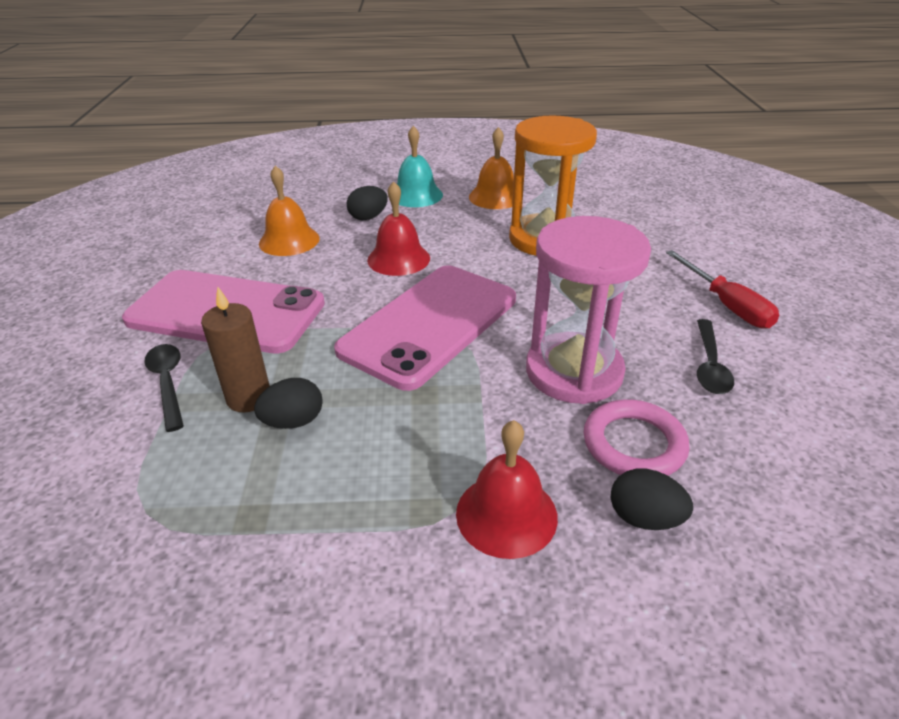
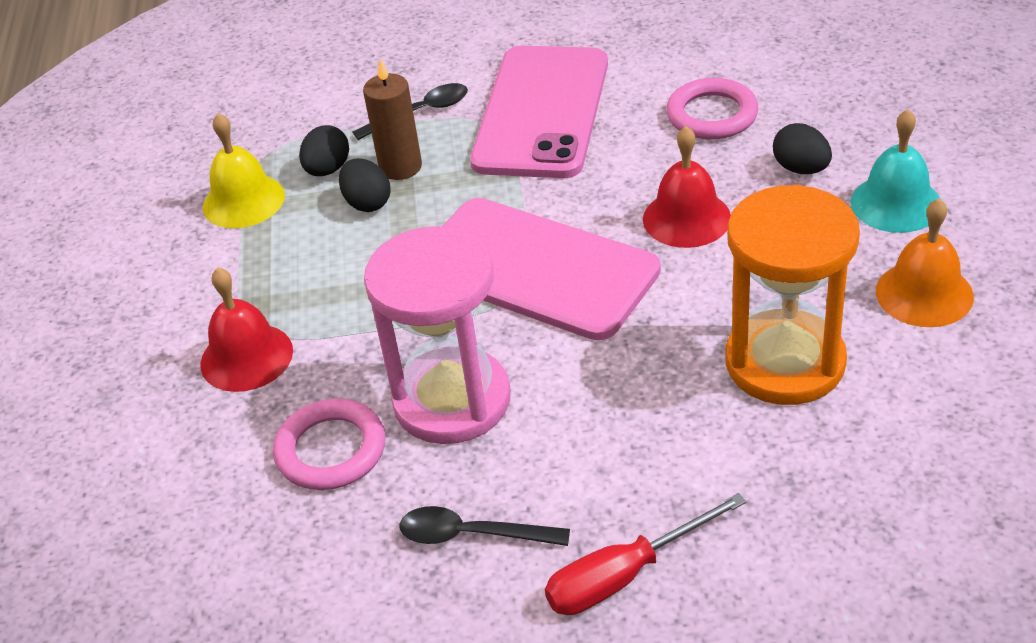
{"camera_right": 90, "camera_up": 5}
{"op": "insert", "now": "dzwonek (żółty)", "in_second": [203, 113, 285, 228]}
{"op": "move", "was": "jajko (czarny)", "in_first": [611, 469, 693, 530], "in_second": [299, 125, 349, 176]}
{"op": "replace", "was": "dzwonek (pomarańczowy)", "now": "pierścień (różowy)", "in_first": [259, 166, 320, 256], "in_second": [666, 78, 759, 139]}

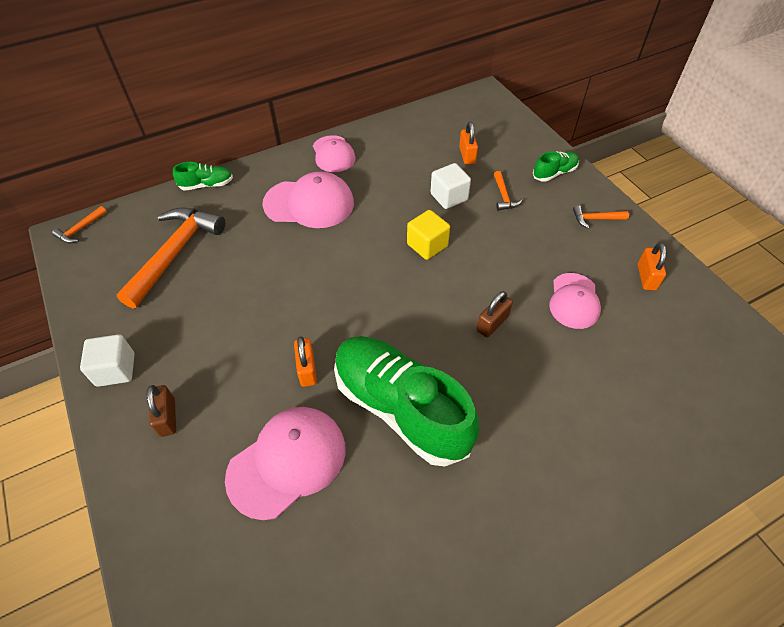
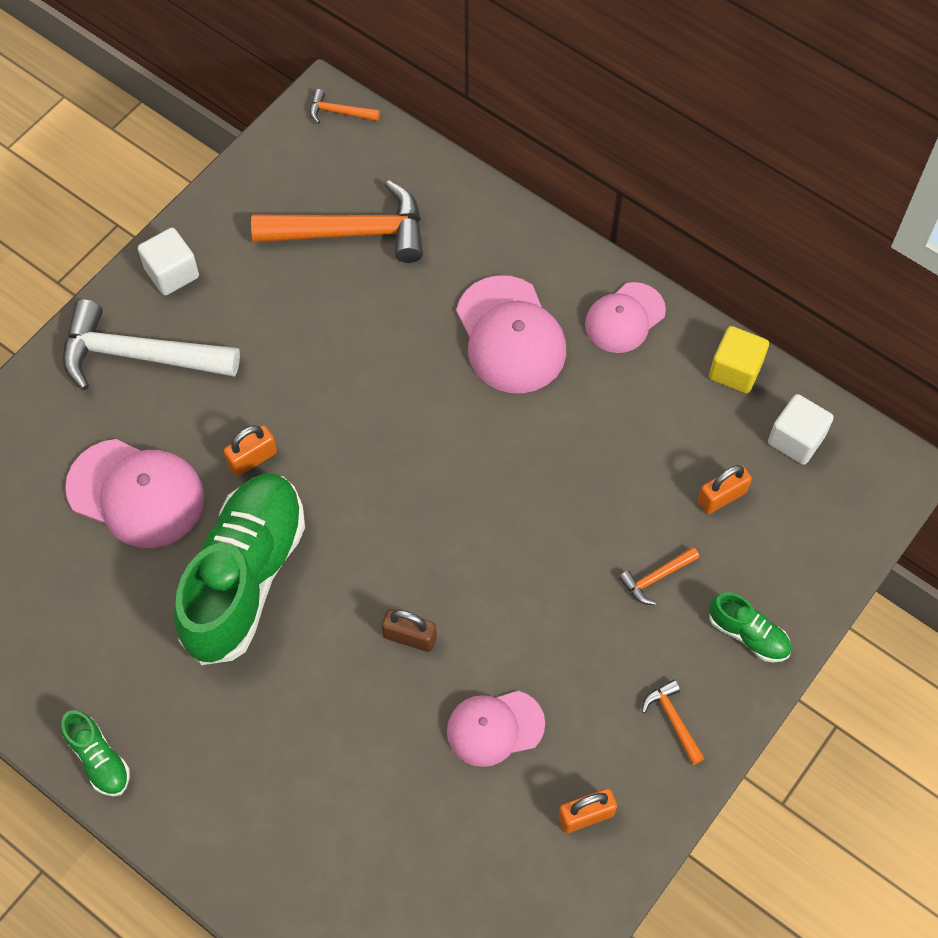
{"camera_right": 65, "camera_up": 10}
{"op": "move", "was": "but (zielony)", "in_first": [173, 162, 233, 191], "in_second": [61, 710, 130, 797]}
{"op": "move", "was": "sześcian (żółty)", "in_first": [407, 210, 450, 260], "in_second": [709, 326, 769, 393]}
{"op": "move", "was": "sześcian (biały)", "in_first": [430, 163, 471, 209], "in_second": [768, 394, 834, 465]}
{"op": "replace", "was": "kłódka (brązowy)", "now": "młotek (biały)", "in_first": [147, 385, 176, 437], "in_second": [63, 300, 240, 390]}

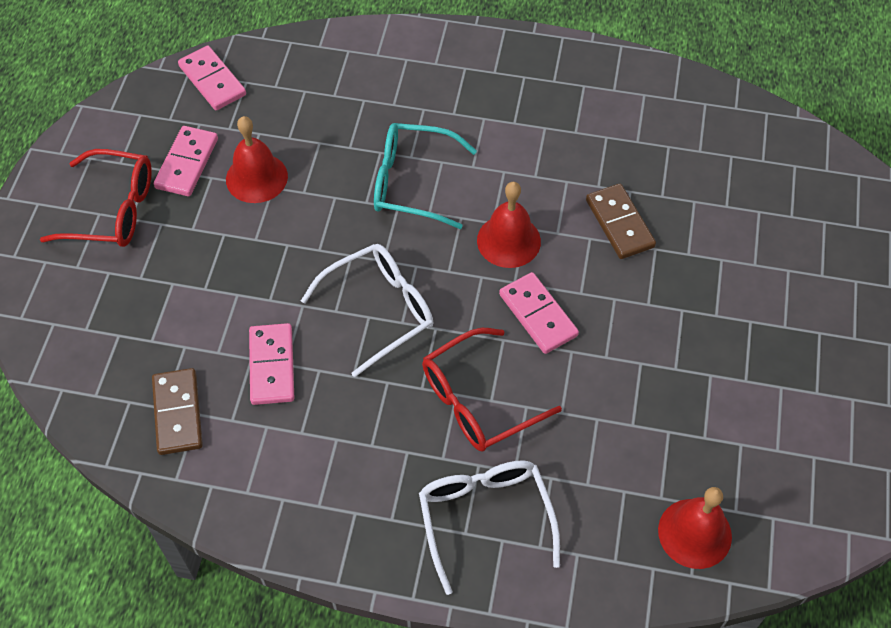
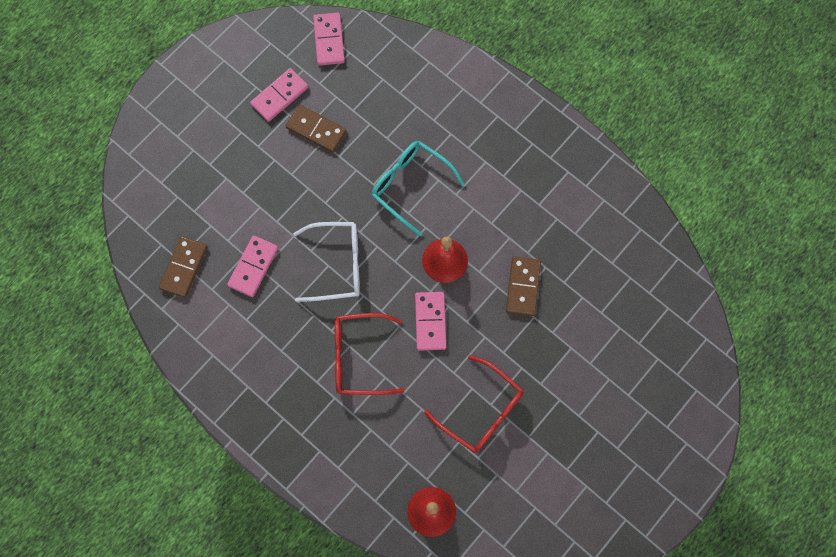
{"camera_right": 30, "camera_up": 15}
{"op": "delete", "was": "okulary (biały)", "in_first": [419, 460, 560, 595]}
{"op": "move", "was": "okulary (czerwony)", "in_first": [40, 149, 152, 247], "in_second": [424, 355, 523, 453]}
{"op": "replace", "was": "dzwonek (czerwony)", "now": "kostka domina (brązowy)", "in_first": [226, 116, 288, 203], "in_second": [286, 105, 347, 153]}

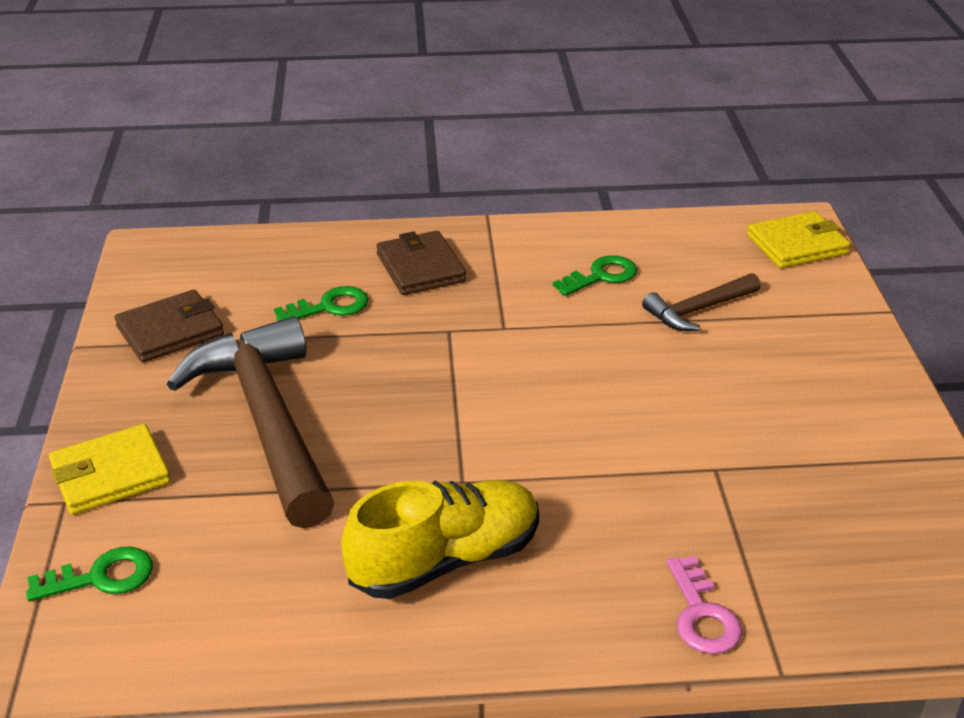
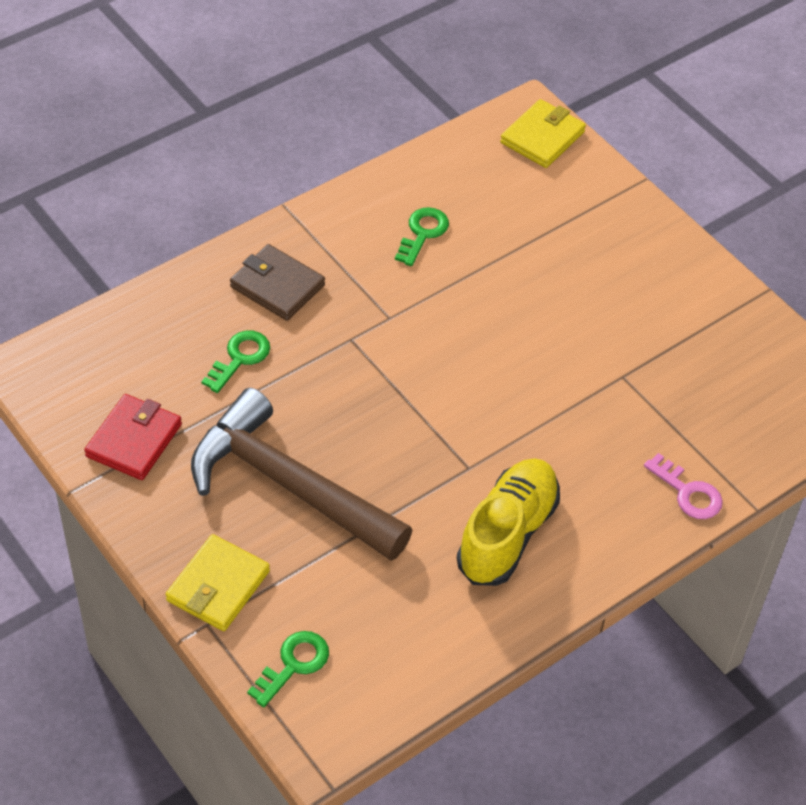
{"camera_right": -35, "camera_up": 15}
{"op": "delete", "was": "młotek (brązowy)", "in_first": [642, 273, 761, 331]}
{"op": "recolor", "was": "portfel (brązowy)", "now": "portfel (czerwony)", "in_first": [115, 290, 224, 362], "in_second": [84, 394, 182, 480]}

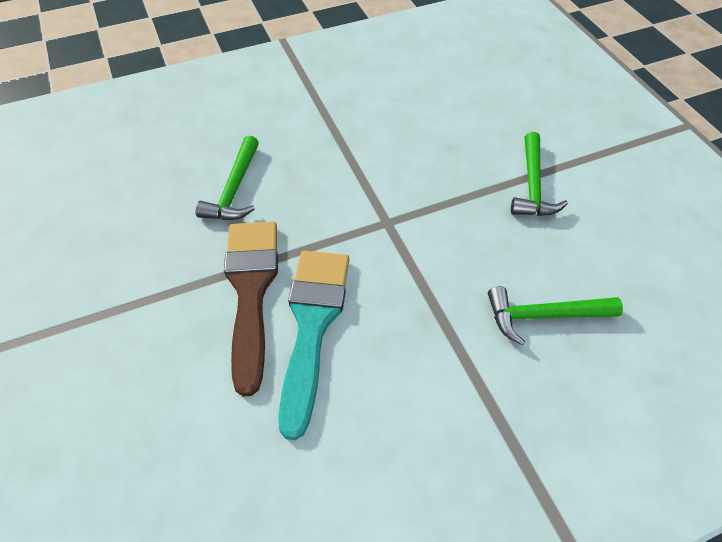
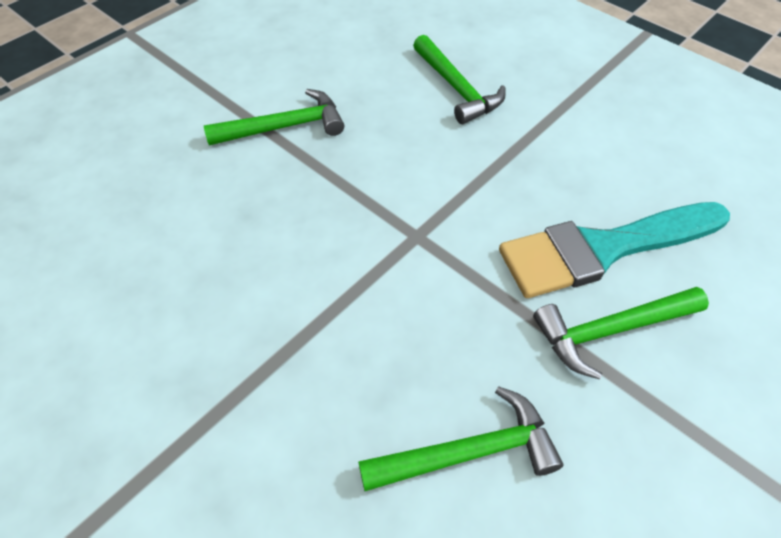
{"camera_right": -115, "camera_up": 0}
{"op": "replace", "was": "pędzel (brązowy)", "now": "młotek (zielony)", "in_first": [224, 221, 278, 397], "in_second": [533, 287, 709, 380]}

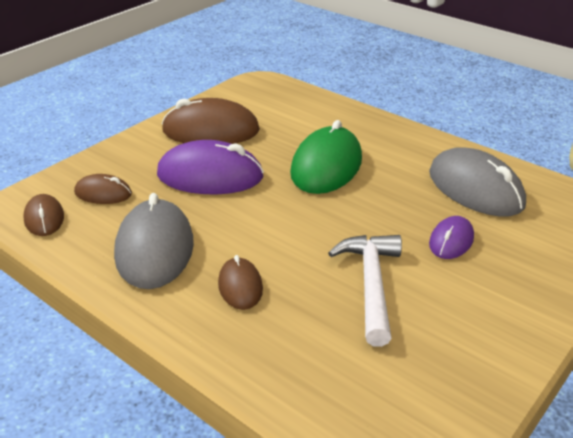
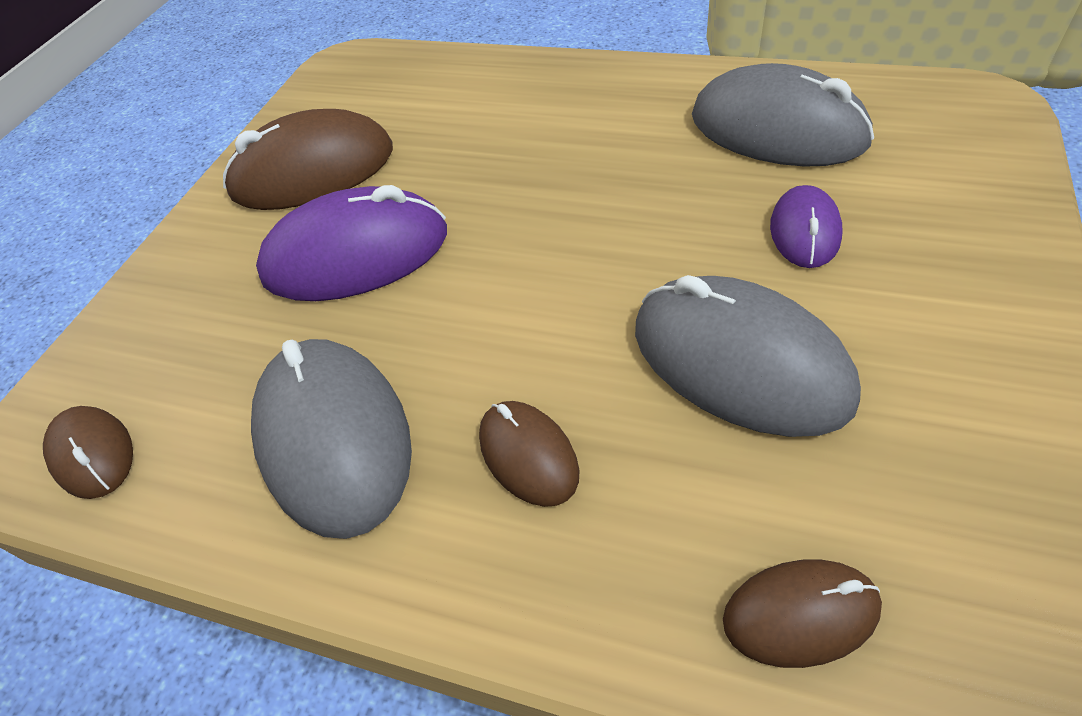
{"camera_right": -15, "camera_up": 15}
{"op": "delete", "was": "myszka (zielony)", "in_first": [290, 120, 362, 194]}
{"op": "move", "was": "myszka (brązowy)", "in_first": [74, 174, 132, 204], "in_second": [723, 560, 882, 668]}
{"op": "replace", "was": "młotek (biały)", "now": "myszka (szary)", "in_first": [328, 235, 402, 347], "in_second": [635, 275, 861, 437]}

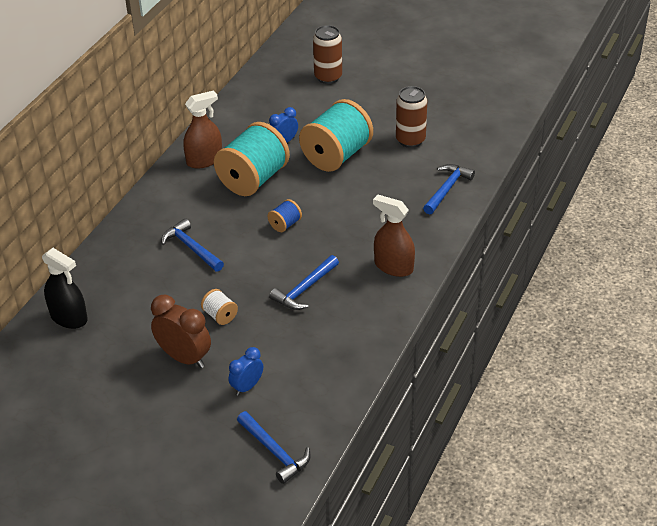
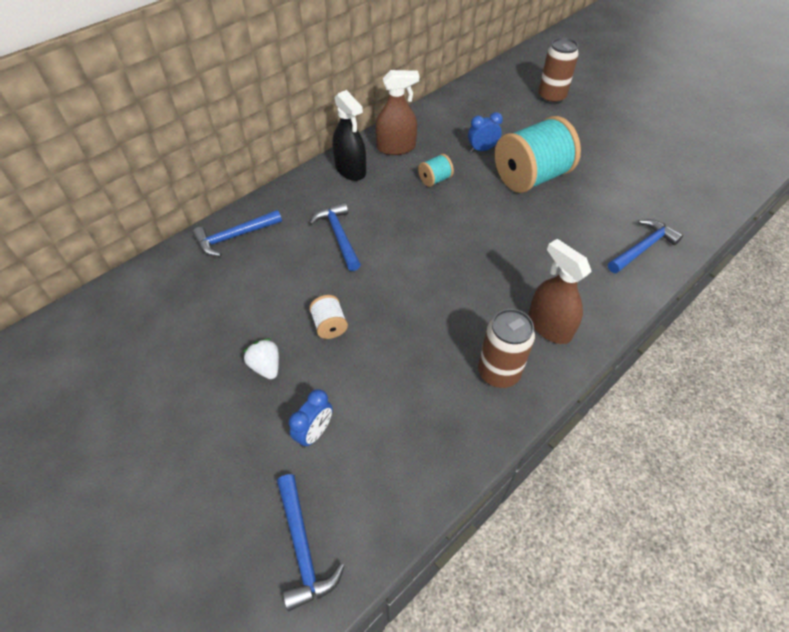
{"camera_right": 20, "camera_up": 10}
{"op": "delete", "was": "szpulka (niebieski)", "in_first": [268, 199, 302, 232]}
{"op": "move", "was": "spryskiwacz (czarny)", "in_first": [42, 248, 88, 329], "in_second": [332, 90, 366, 181]}
{"op": "move", "was": "młotek (niebieski)", "in_first": [269, 255, 339, 310], "in_second": [192, 210, 282, 256]}
{"op": "move", "was": "puszka (brązowy)", "in_first": [396, 86, 427, 148], "in_second": [478, 309, 535, 388]}
{"op": "replace", "was": "budzik (brązowy)", "now": "truskawka (biały)", "in_first": [151, 295, 211, 368], "in_second": [243, 338, 279, 379]}
{"op": "rotate", "was": "budzik (niebieski)", "in_first": [228, 347, 263, 396], "in_second": [289, 389, 333, 448], "clockwise": 150}
{"op": "resize", "was": "szpulka (turkusowy)", "in_first": [214, 122, 290, 196], "in_second": [418, 154, 454, 187], "ratio": 0.44}

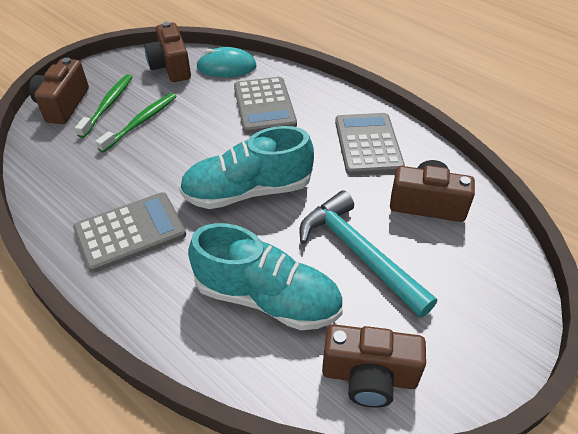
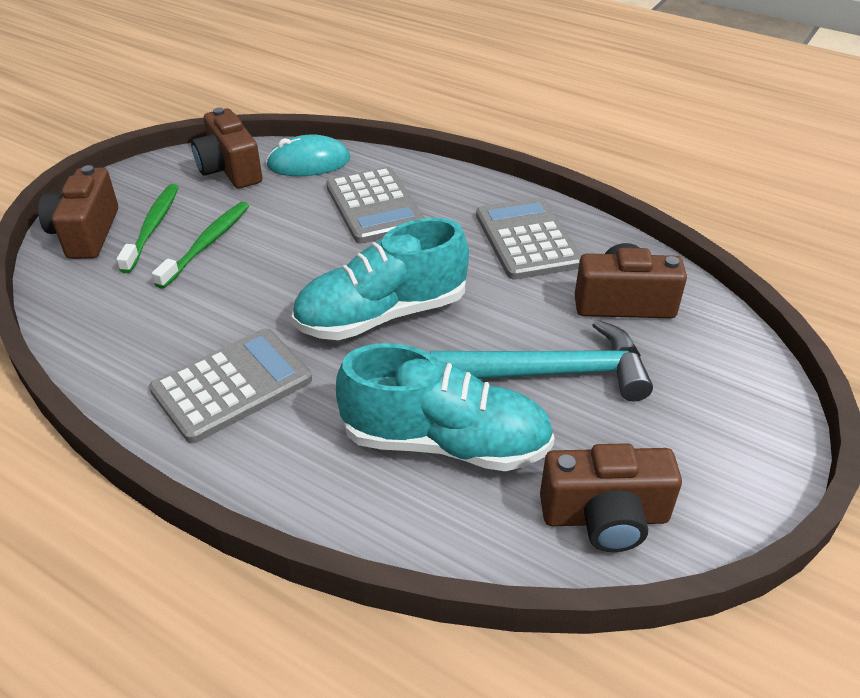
{"camera_right": -10, "camera_up": -5}
{"op": "rotate", "was": "młotek (turkusowy)", "in_first": [299, 191, 437, 318], "in_second": [430, 320, 653, 402], "clockwise": 135}

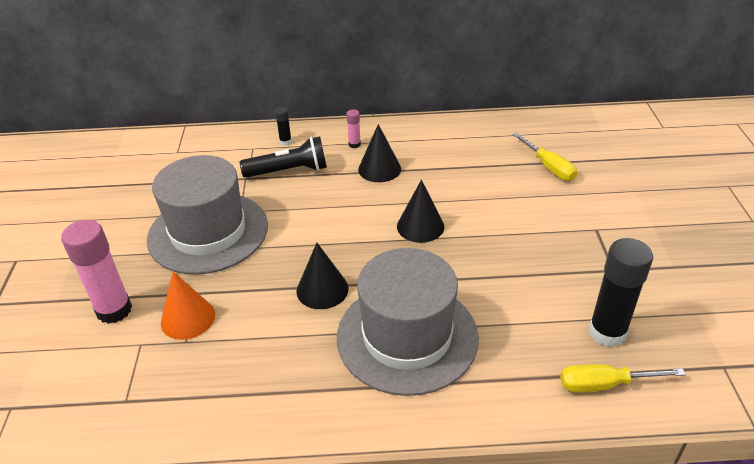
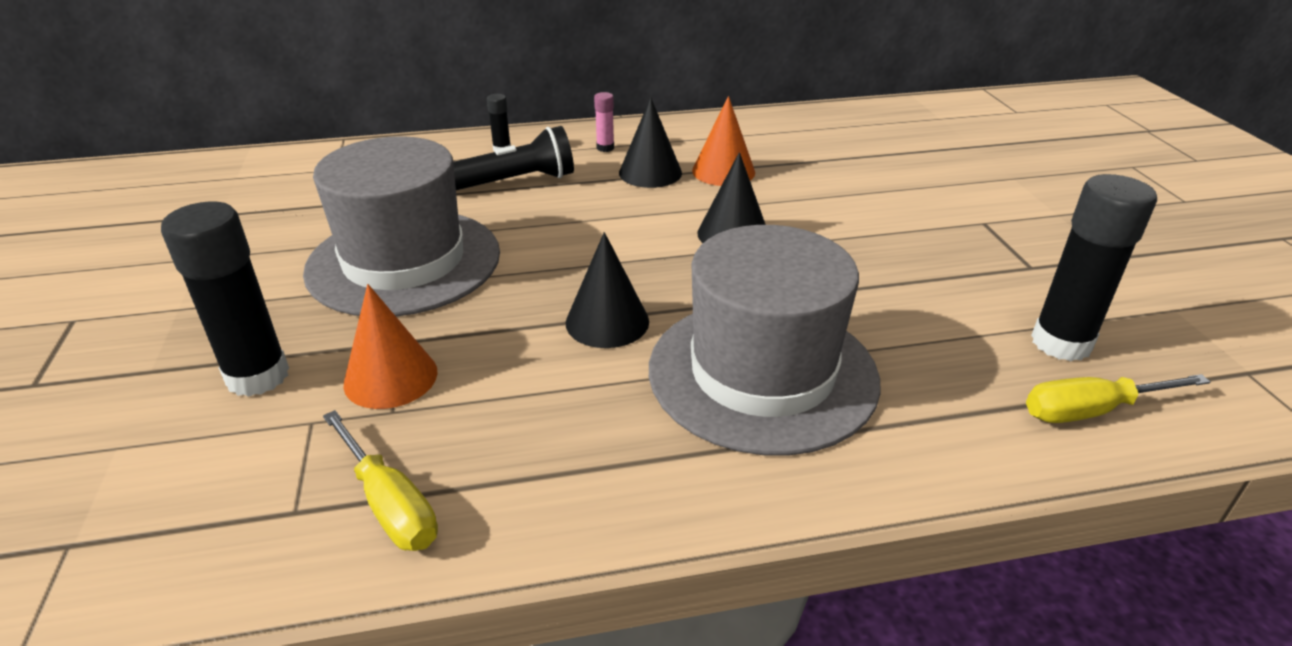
{"camera_right": -10, "camera_up": -5}
{"op": "insert", "now": "stożek (pomarańczowy)", "in_second": [692, 96, 755, 186]}
{"op": "move", "was": "śrubokręt (żółty)", "in_first": [513, 133, 577, 181], "in_second": [323, 410, 438, 551]}
{"op": "recolor", "was": "klej w sztyfcie (różowy)", "now": "klej w sztyfcie (czarny)", "in_first": [61, 220, 132, 324], "in_second": [161, 201, 289, 397]}

